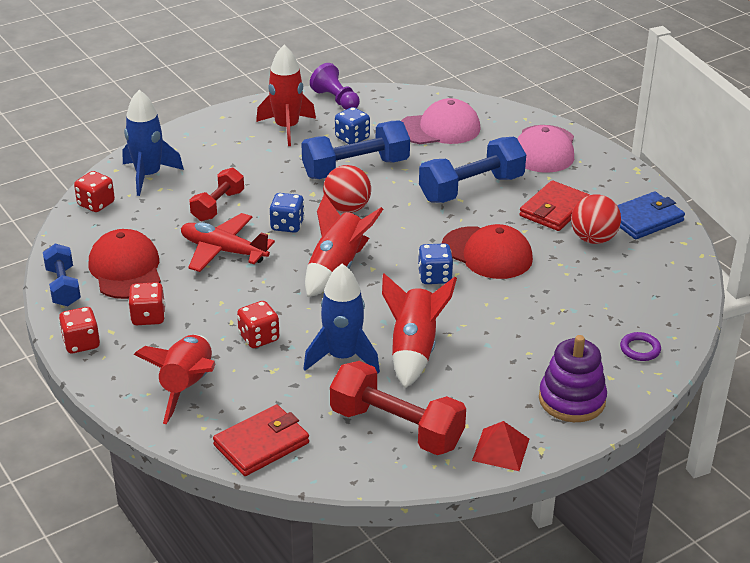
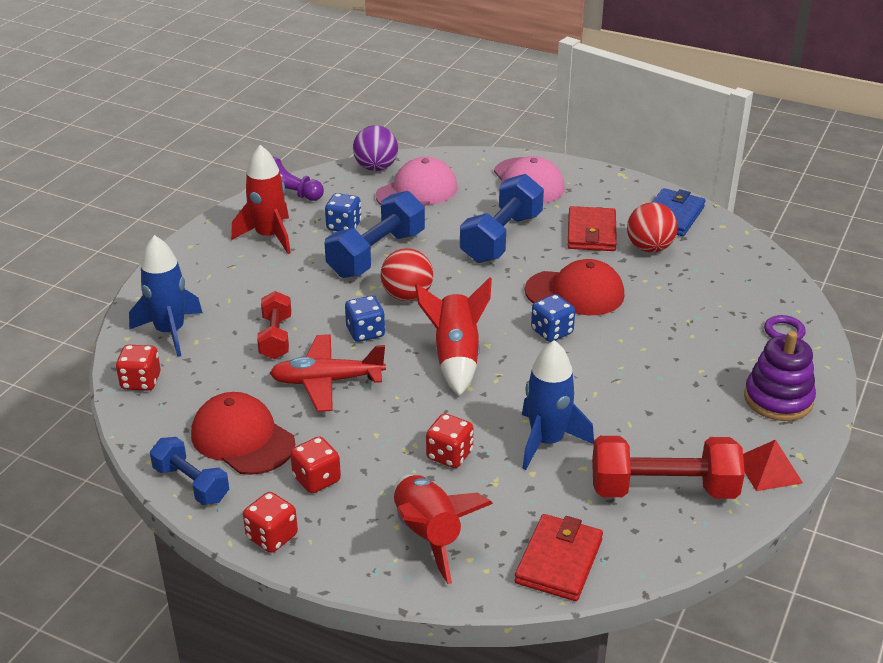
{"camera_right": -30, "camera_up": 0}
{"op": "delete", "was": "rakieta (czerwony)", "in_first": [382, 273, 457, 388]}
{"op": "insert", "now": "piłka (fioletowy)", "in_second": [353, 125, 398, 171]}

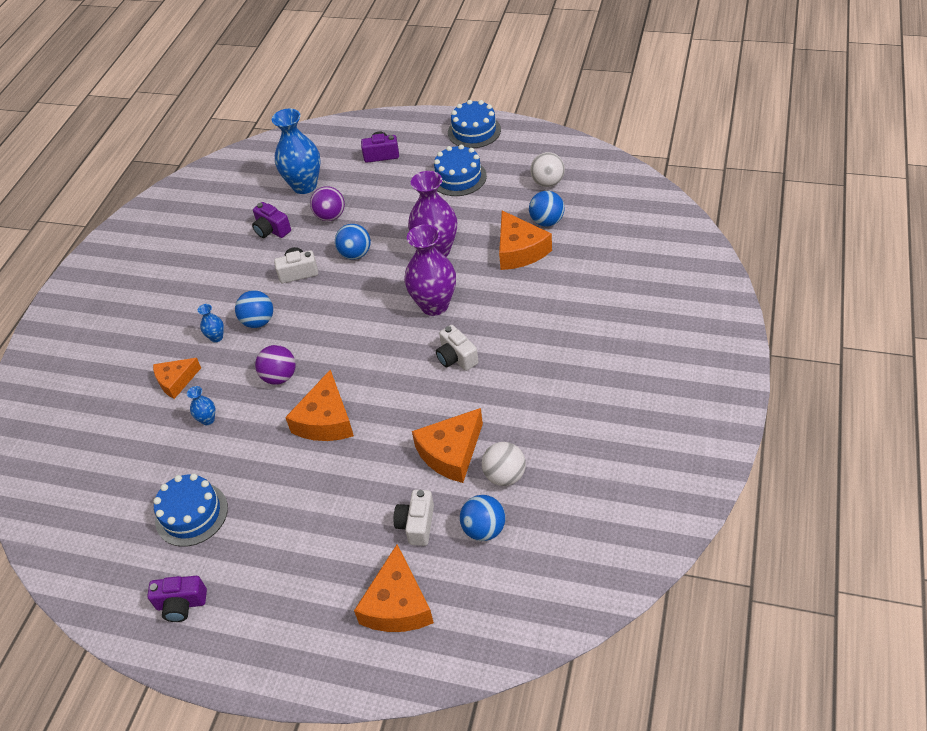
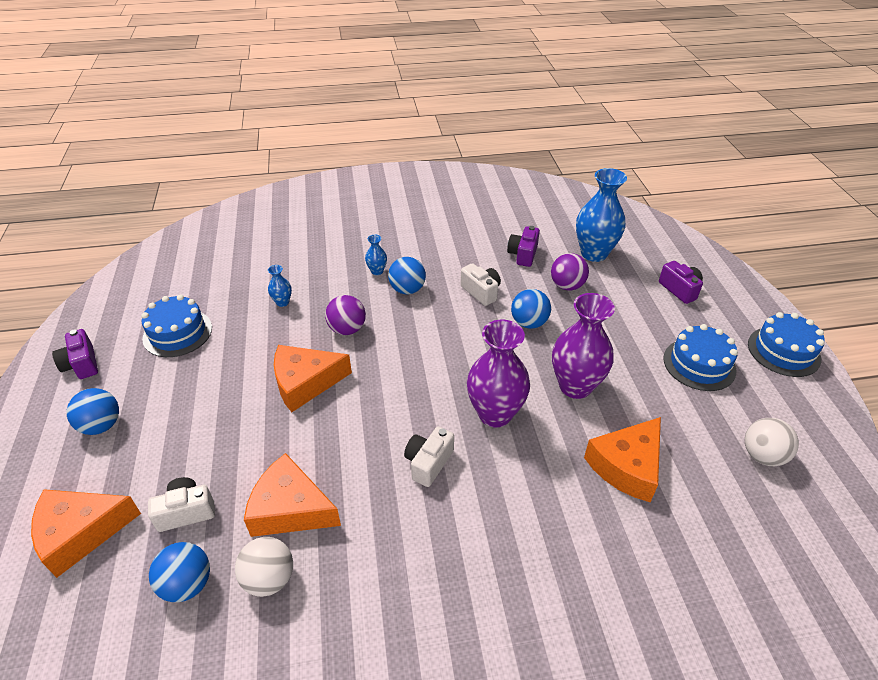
{"camera_right": 60, "camera_up": -5}
{"op": "delete", "was": "ser (pomarańczowy)", "in_first": [153, 358, 201, 399]}
{"op": "move", "was": "piłka (niebieski)", "in_first": [529, 191, 564, 226], "in_second": [67, 388, 119, 435]}

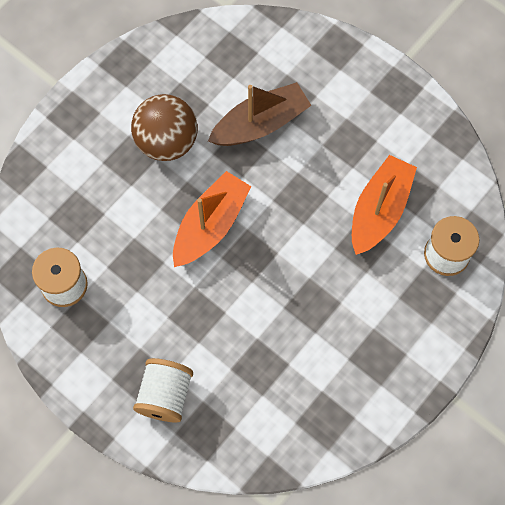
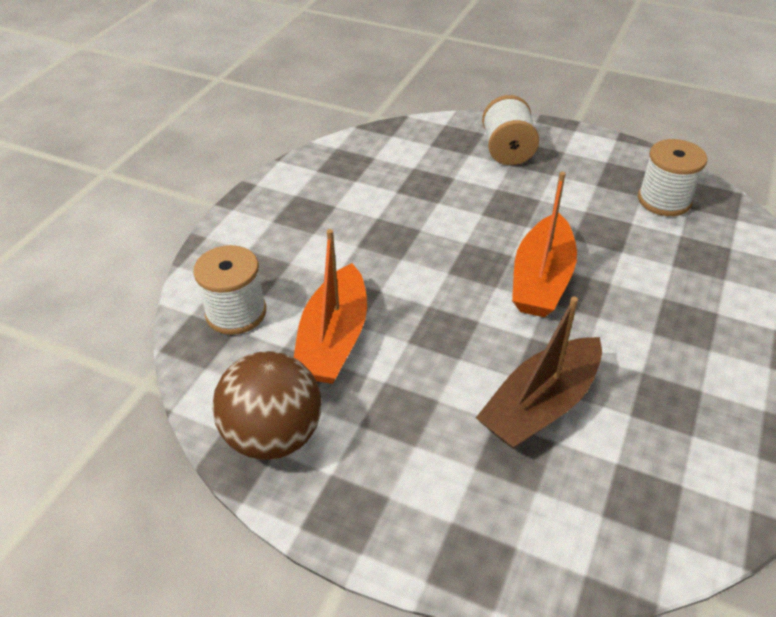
{"camera_right": 165, "camera_up": -25}
{"op": "move", "was": "piłka (brązowy)", "in_first": [131, 94, 198, 161], "in_second": [212, 351, 321, 460]}

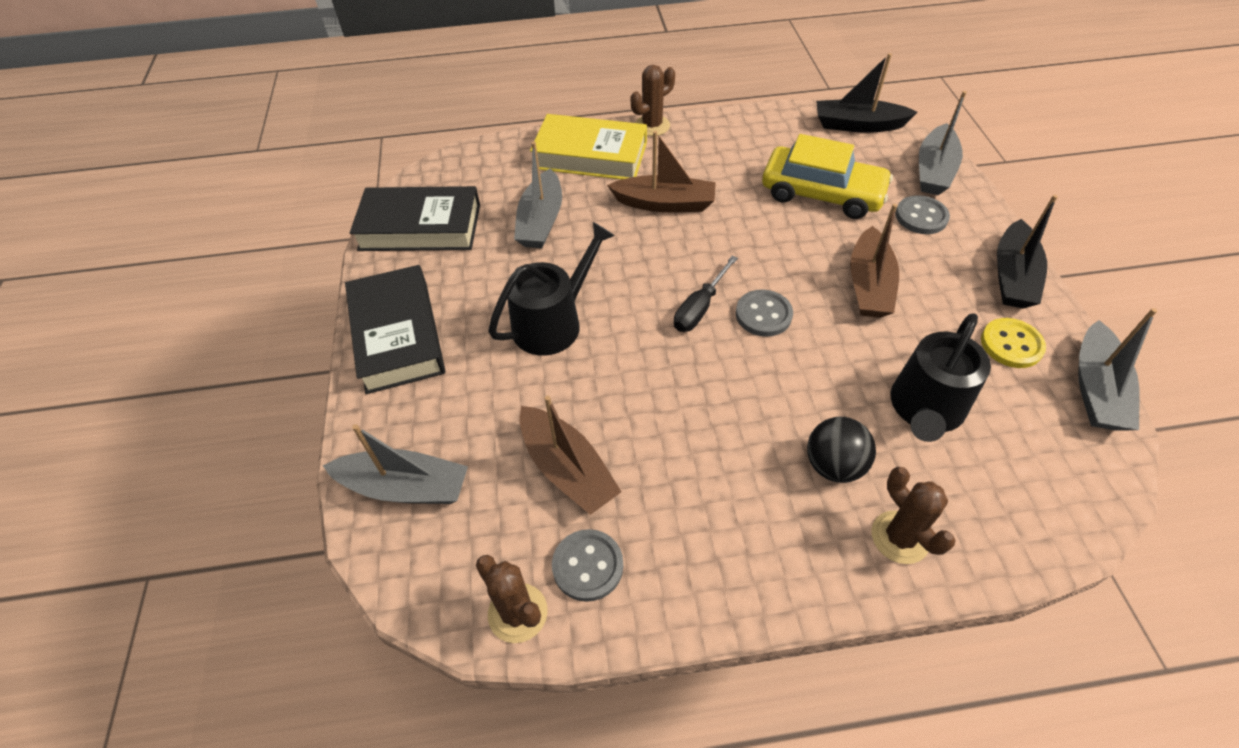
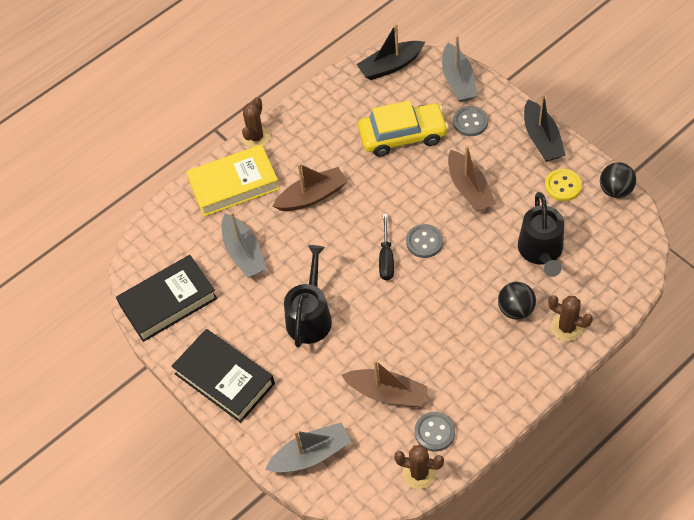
{"camera_right": -30, "camera_up": 5}
{"op": "replace", "was": "łódka (szary)", "now": "piłka (czarny)", "in_first": [1078, 308, 1157, 430], "in_second": [600, 162, 636, 198]}

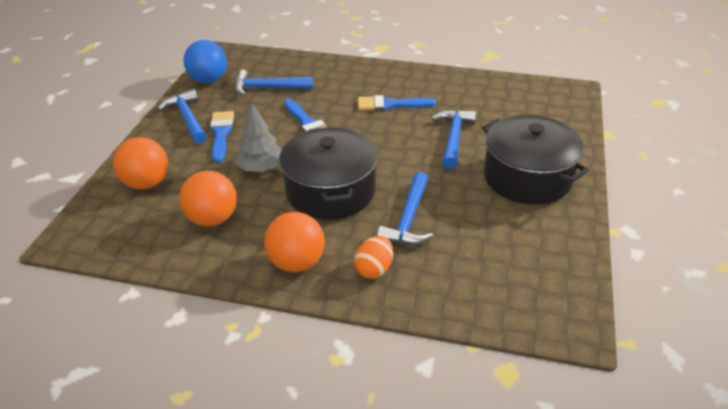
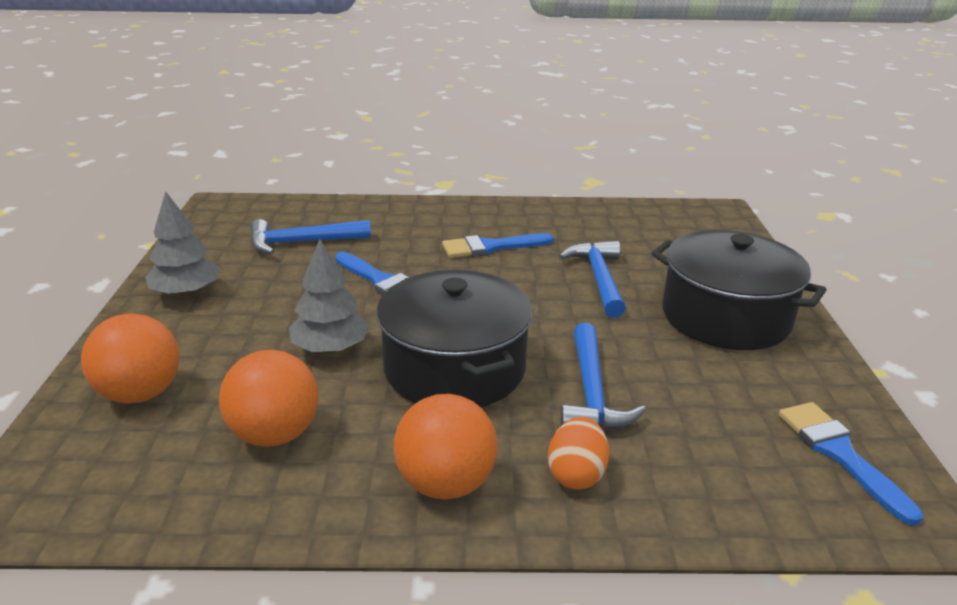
{"camera_right": -15, "camera_up": -10}
{"op": "delete", "was": "piłka (niebieski)", "in_first": [183, 40, 227, 83]}
{"op": "move", "was": "pędzel (niebieski)", "in_first": [210, 111, 234, 163], "in_second": [779, 402, 923, 526]}
{"op": "replace", "was": "młotek (niebieski)", "now": "drzewko (szary)", "in_first": [157, 89, 207, 144], "in_second": [145, 191, 220, 297]}

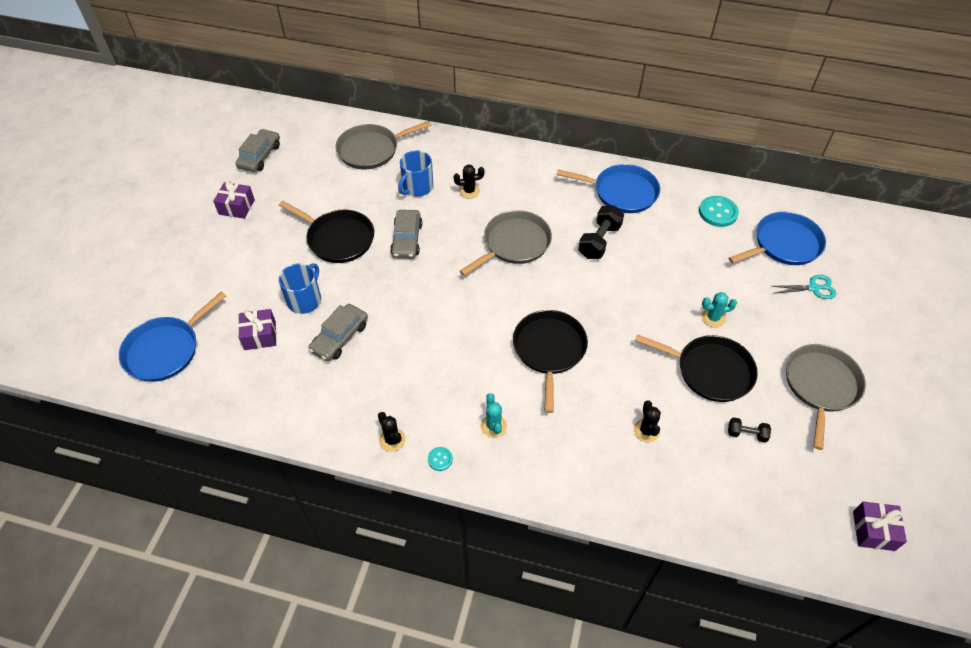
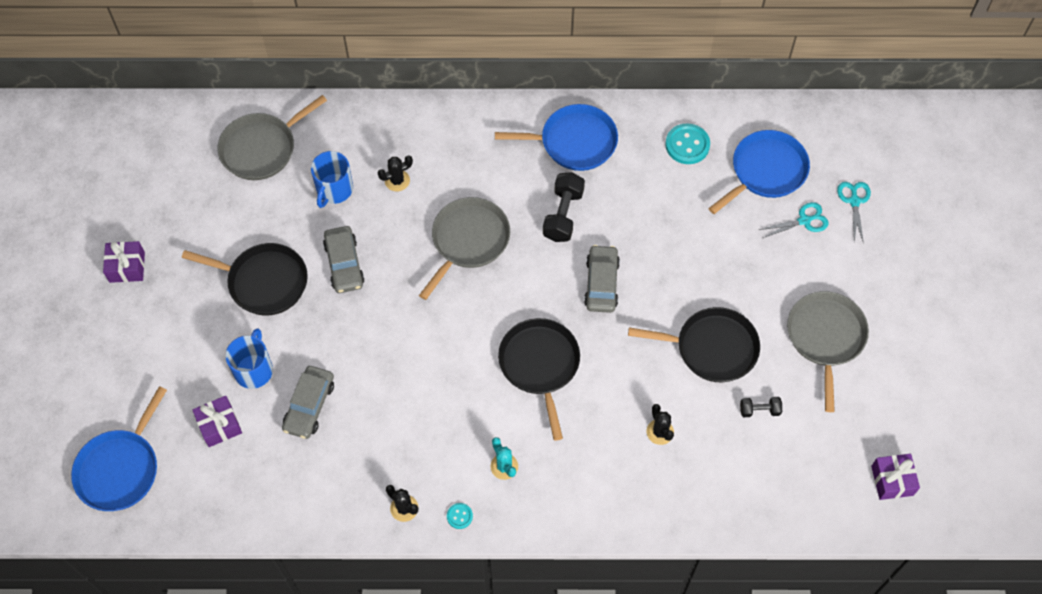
{"camera_right": -15, "camera_up": 10}
{"op": "delete", "was": "kaktus (turkusowy)", "in_first": [702, 292, 737, 327]}
{"op": "insert", "now": "nożyczki (turkusowy)", "in_second": [837, 182, 871, 244]}
{"op": "move", "was": "samochód (szary)", "in_first": [235, 129, 280, 172], "in_second": [584, 245, 620, 313]}

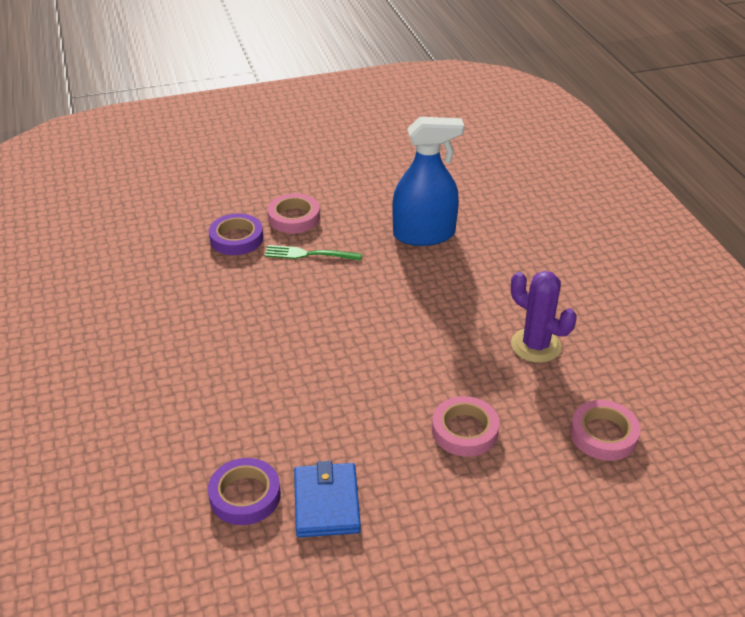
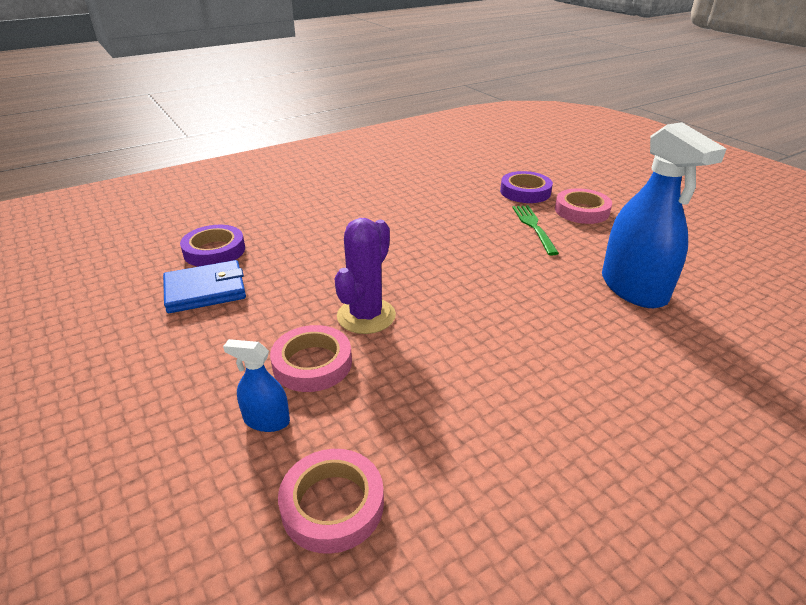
{"camera_right": 75, "camera_up": -5}
{"op": "insert", "now": "spryskiwacz (niebieski)", "in_second": [223, 339, 290, 432]}
{"op": "move", "was": "kaktus (fioletowy)", "in_first": [511, 271, 577, 363], "in_second": [334, 218, 396, 334]}

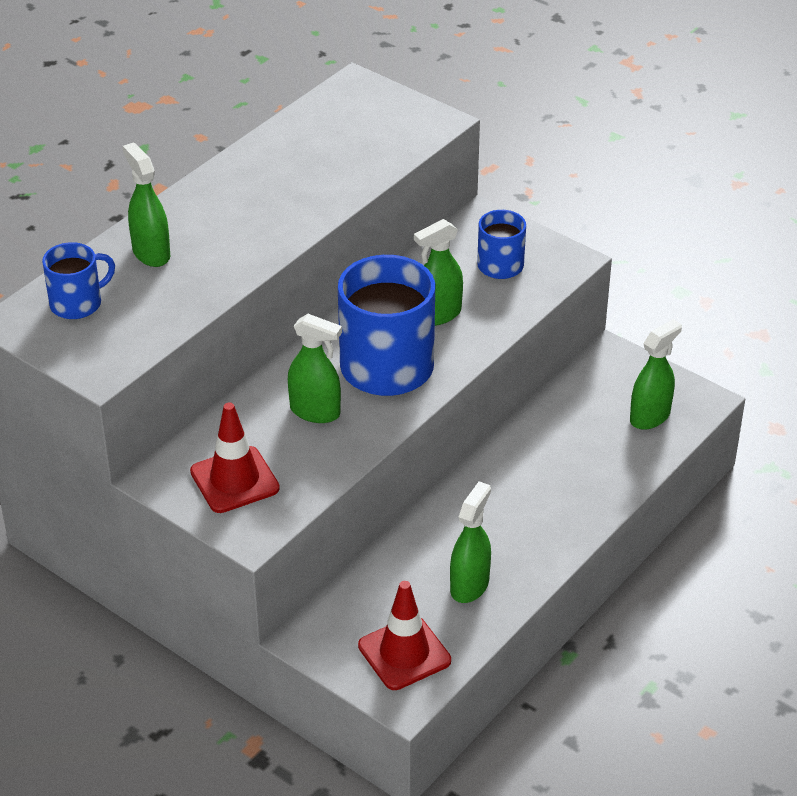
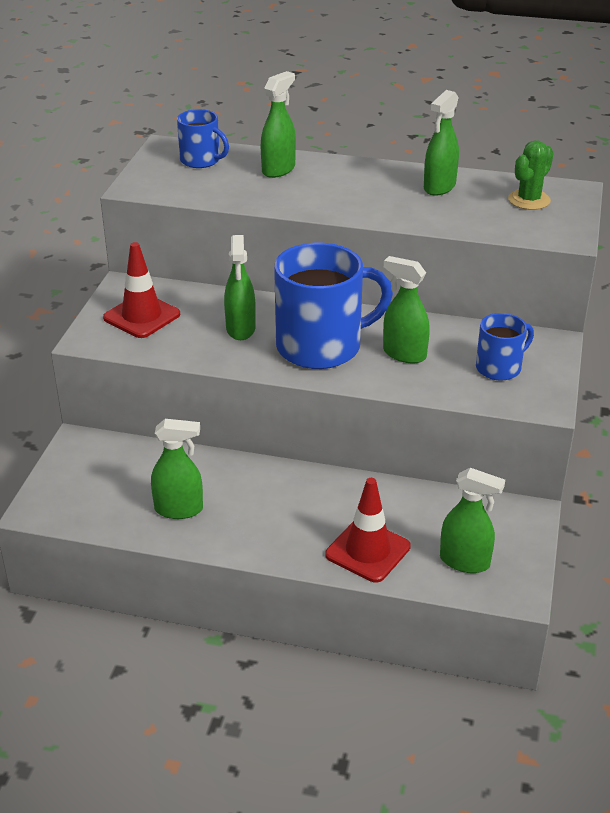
{"camera_right": 65, "camera_up": -5}
{"op": "insert", "now": "spryskiwacz (zielony)", "in_second": [424, 90, 459, 196]}
{"op": "insert", "now": "kaktus (zielony)", "in_second": [508, 140, 554, 210]}
{"op": "move", "was": "pachołek (czerwony)", "in_first": [358, 581, 451, 690], "in_second": [325, 478, 411, 582]}

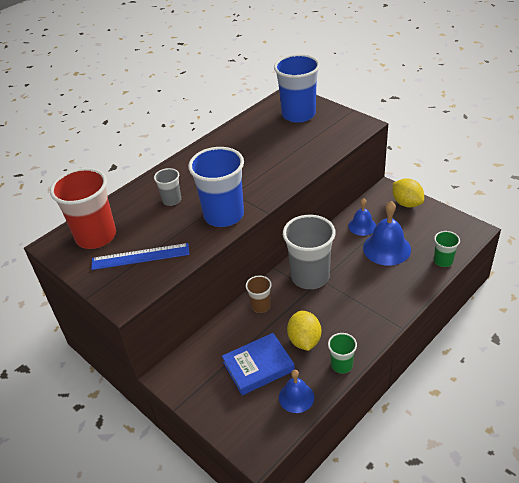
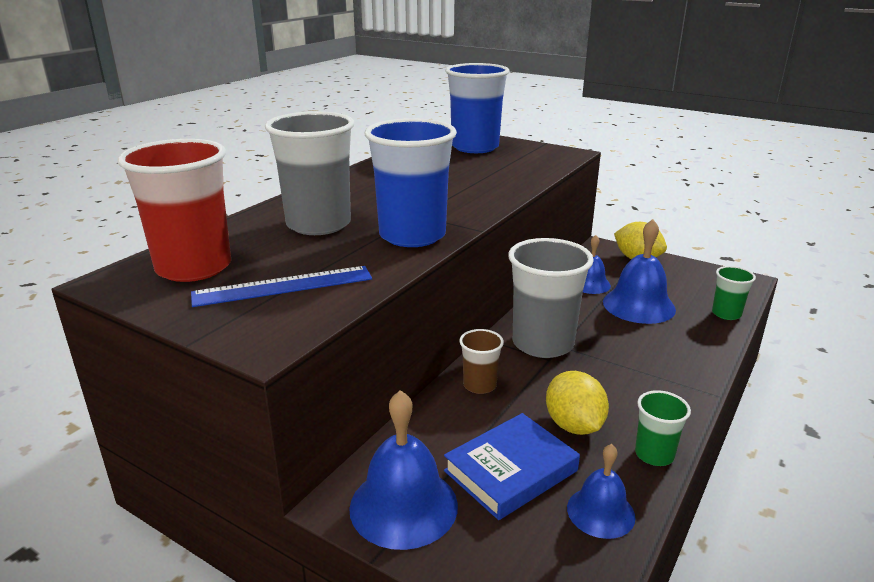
{"camera_right": -15, "camera_up": -15}
{"op": "insert", "now": "dzwonek (niebieski)", "in_second": [349, 390, 458, 550]}
{"op": "resize", "was": "szklanka (szary)", "in_first": [154, 168, 181, 206], "in_second": [265, 111, 354, 235], "ratio": 2.03}

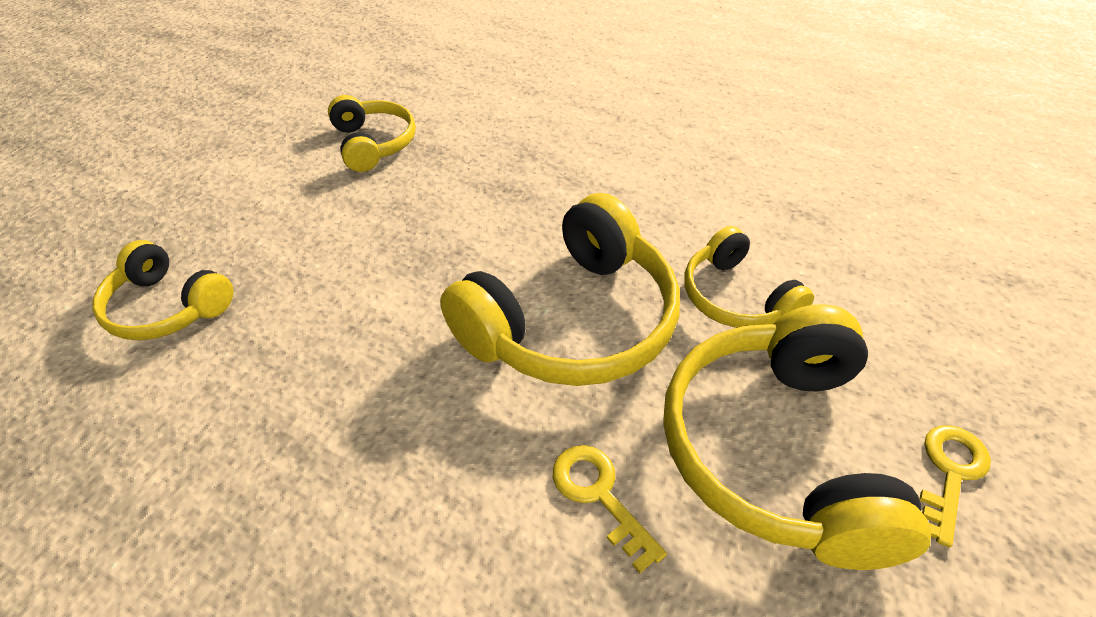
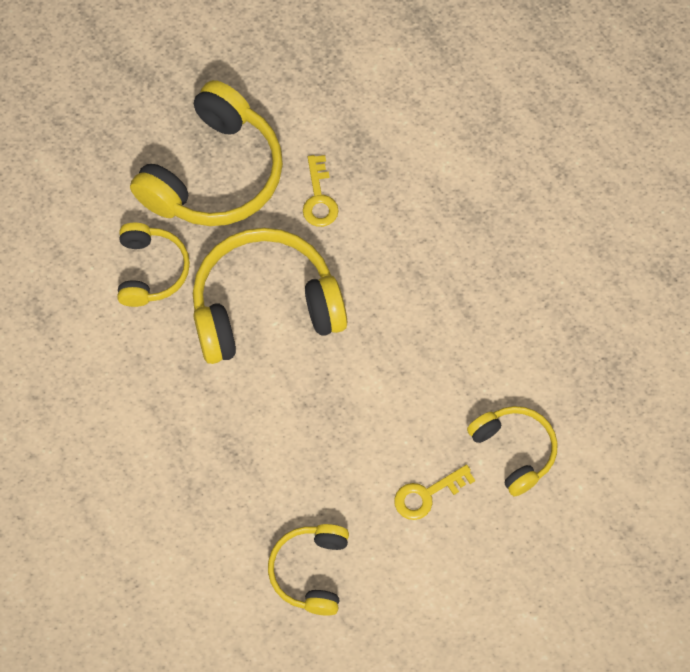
{"camera_right": -150, "camera_up": 20}
{"op": "move", "was": "klucz (żółty)", "in_first": [919, 425, 991, 547], "in_second": [394, 465, 475, 520]}

